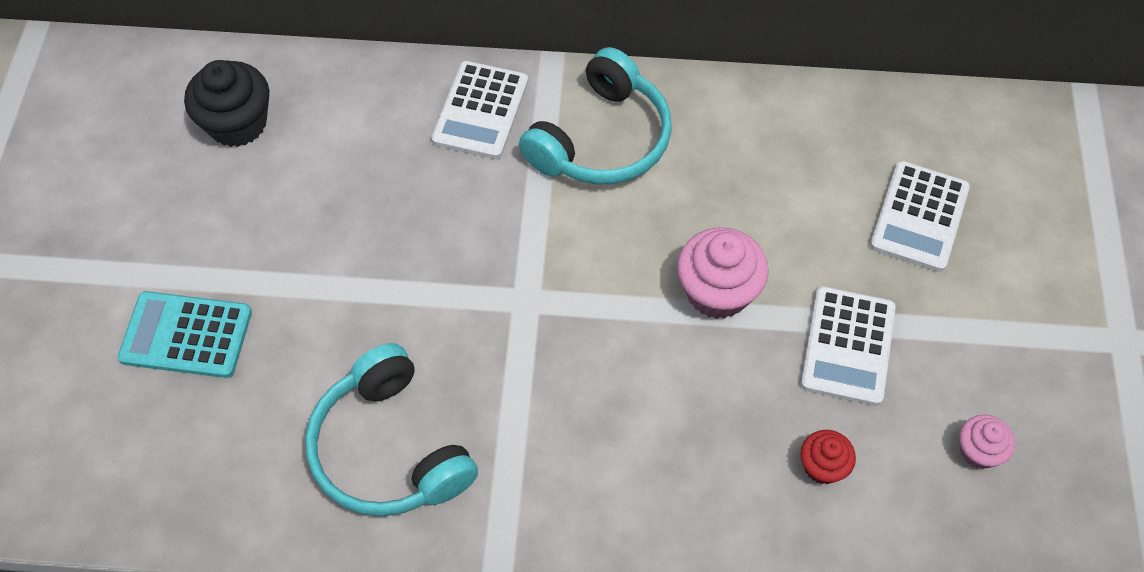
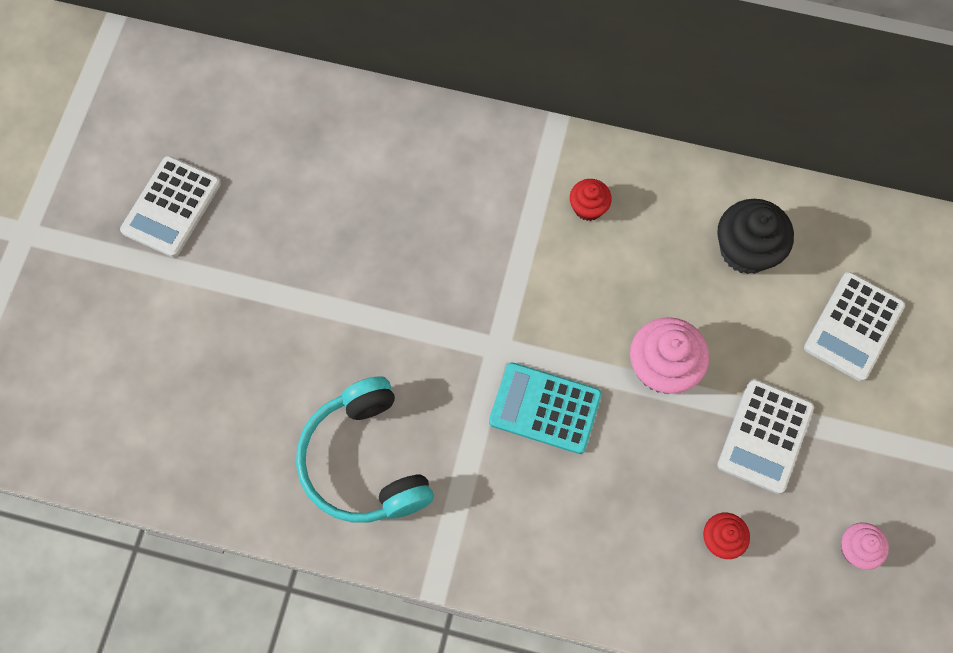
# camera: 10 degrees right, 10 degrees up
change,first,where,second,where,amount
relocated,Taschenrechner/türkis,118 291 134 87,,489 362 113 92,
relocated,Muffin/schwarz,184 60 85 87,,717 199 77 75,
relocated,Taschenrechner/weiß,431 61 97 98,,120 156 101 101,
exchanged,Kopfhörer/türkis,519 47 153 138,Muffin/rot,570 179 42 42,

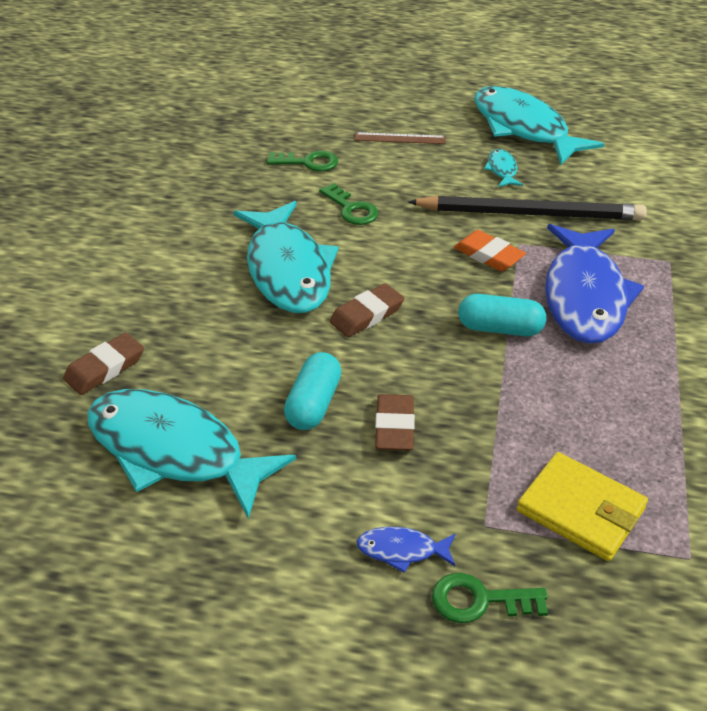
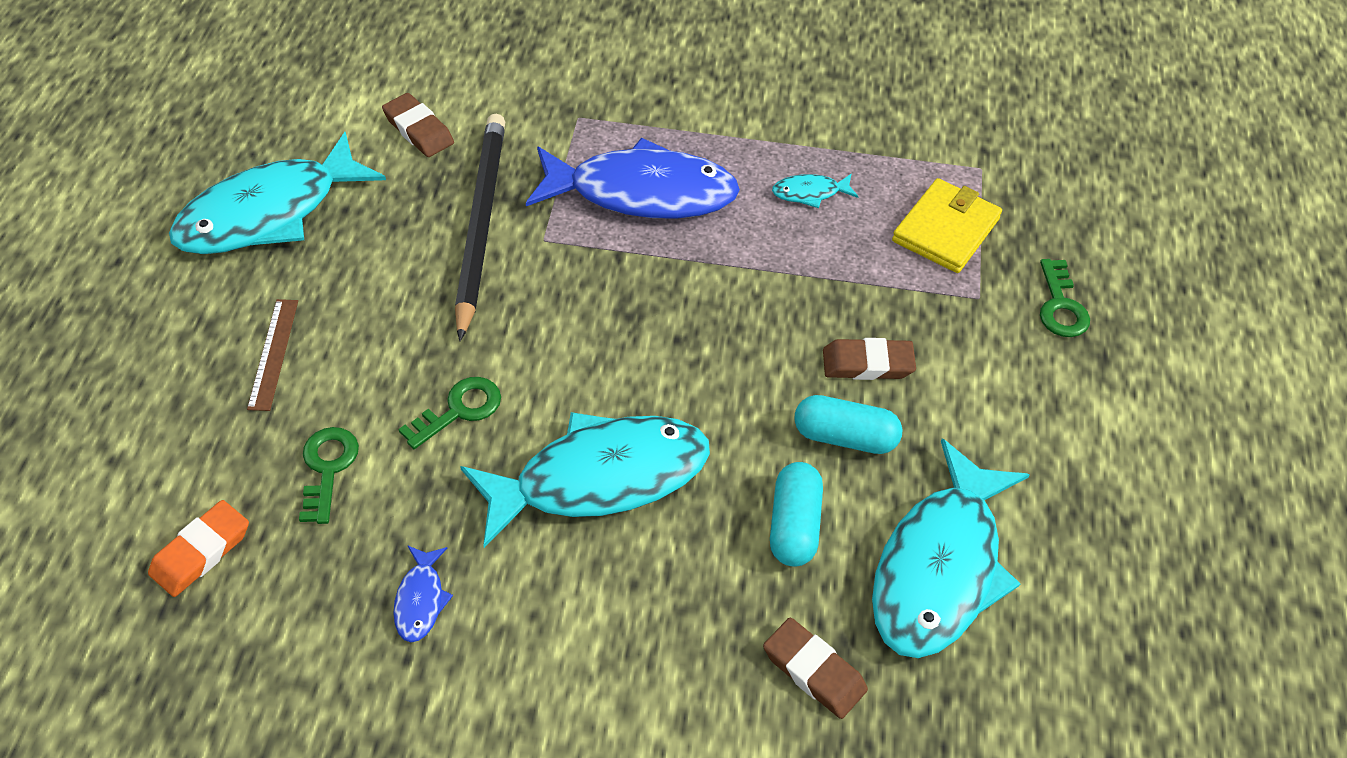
# camera: 95 degrees left, 10 degrees up
change,first,where,second,where,amount
relocated,Radiergummi/braun,329 283 75 54,,382 93 72 64,
relocated,Fisch/blau,357 527 98 46,,393 545 60 97,
relocated,Radiergummi/orange,454 230 72 41,,148 500 101 97,
relocated,Kapsel/türkis,458 294 88 42,,770 462 53 105,
relocated,Fisch/türkis,484 149 39 38,,772 173 87 35,

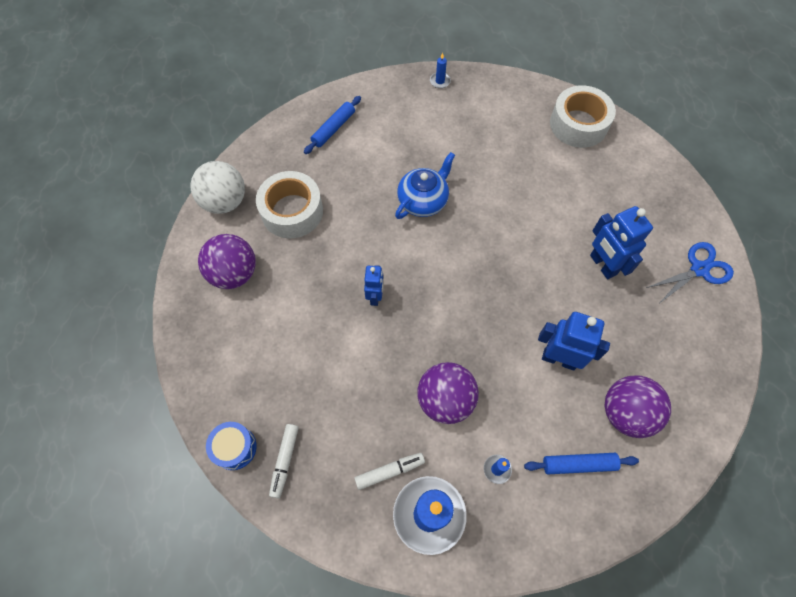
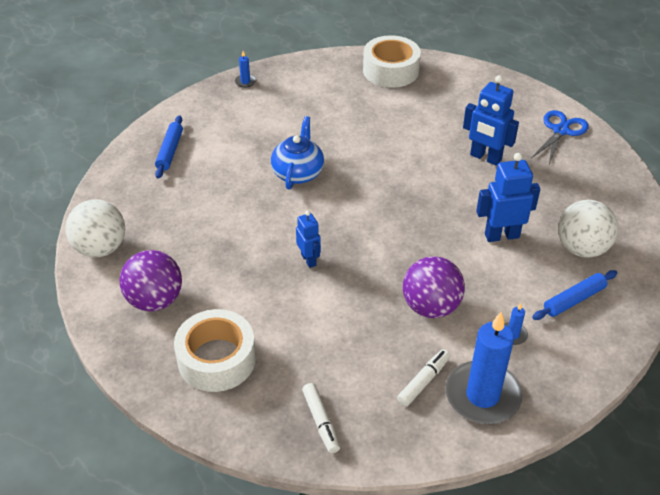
# camera: 30 degrees left, 20 degrees down
change,first,where,second,where,amount
missing,Trommel/blau,206 422 51 48,,,
relocated,Klebeband/weiß,256 171 67 68,,174 309 82 83,
colour,Ball/lila,604 375 67 63,Ball/weiß,558 200 60 58,

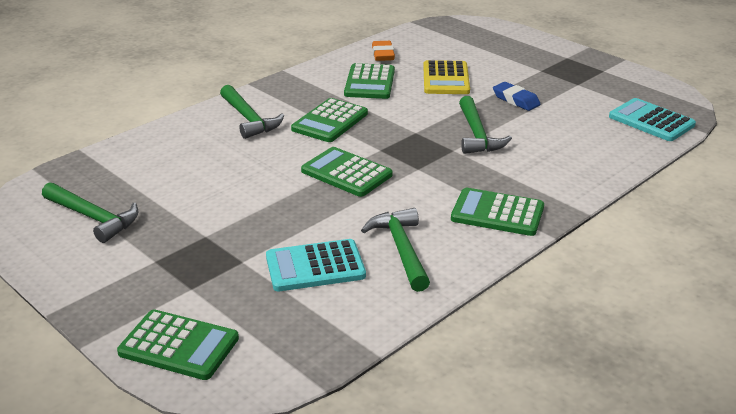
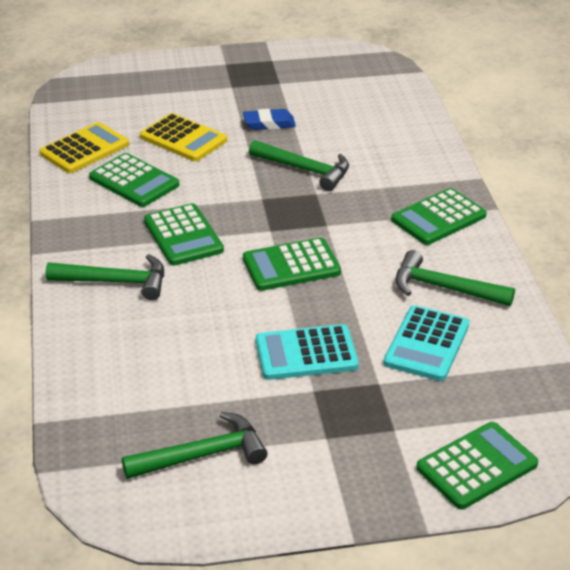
# camera: 55 degrees left, 5 degrees up
change,first,where,second,where,amount
relocated,Taschenrechner/türkis,609 98 87 43,,256 324 103 56,
exchanged,Radiergummi/orange,372 41 23 20,Taschenrechner/gelb,40 122 89 51,

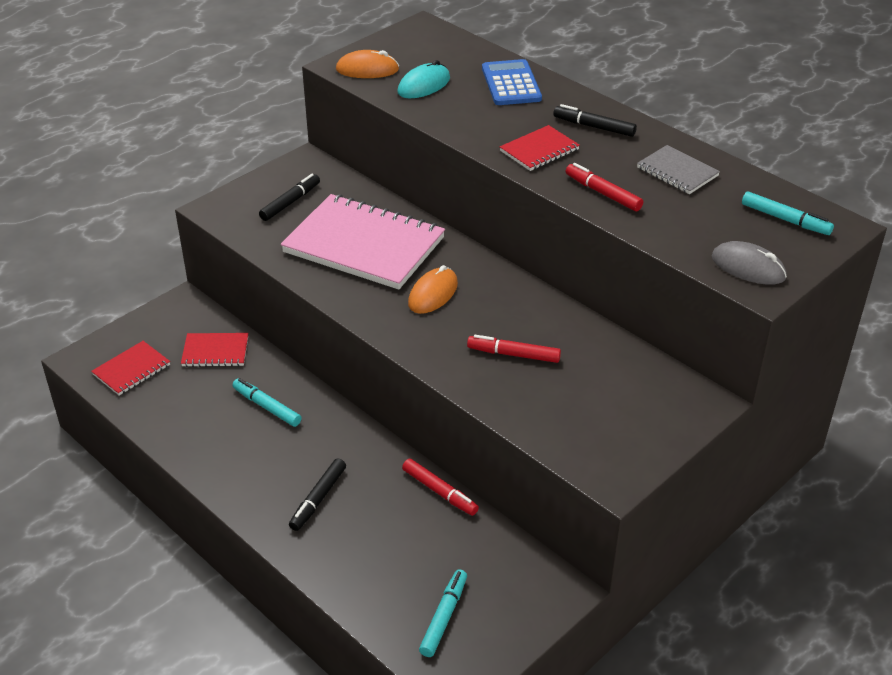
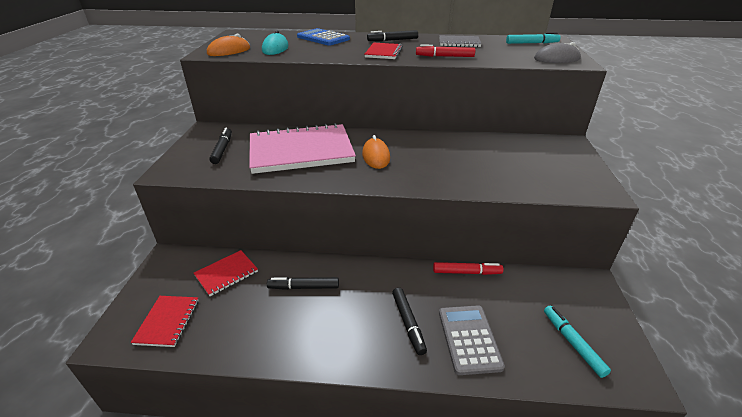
# camera: 40 degrees left, 5 degrees down
change,first,where,second,where,amount
missing,Filzstift/rot,467 335 94 28,,,
appeared,,,Taschenrechner/grau,439 305 66 70,
colour,Filzstift/türkis,232 378 70 49,Filzstift/schwarz,267 277 72 13,

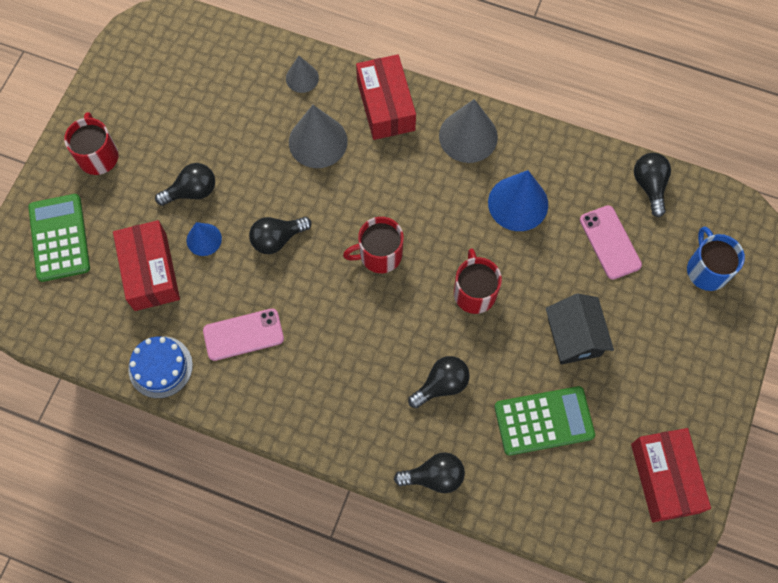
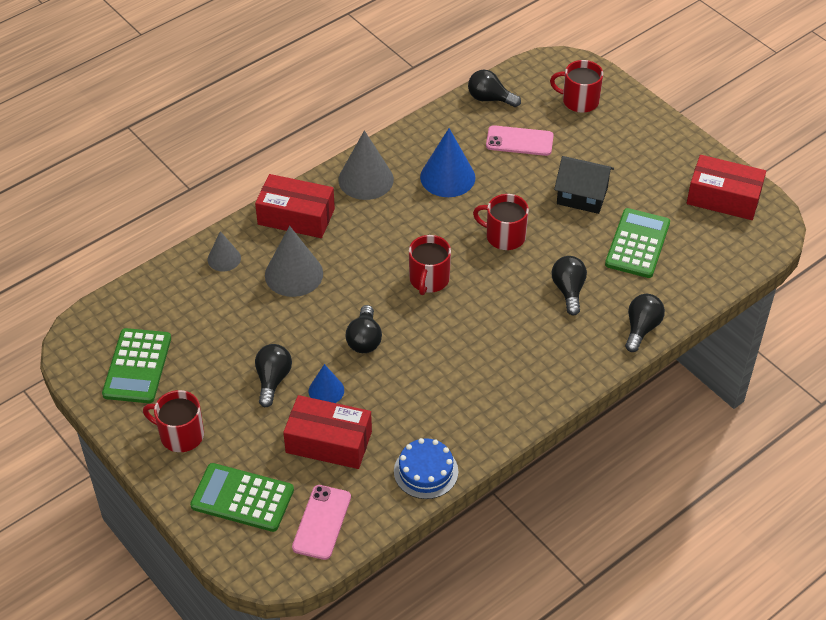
# camera: 60 degrees left, 20 degrees down
change,first,where,second,where,amount
appeared,,,Taschenrechner/grün,102 328 69 75,
relocated,Handy/rosa,203 308 81 53,,292 485 59 75,
colour,Tasse/blau,687 226 58 65,Tasse/rot,550 60 53 53,

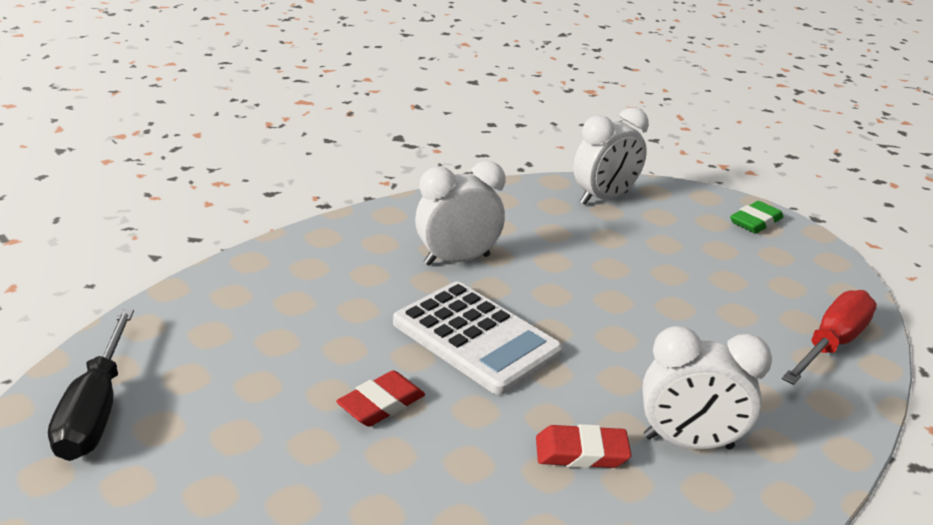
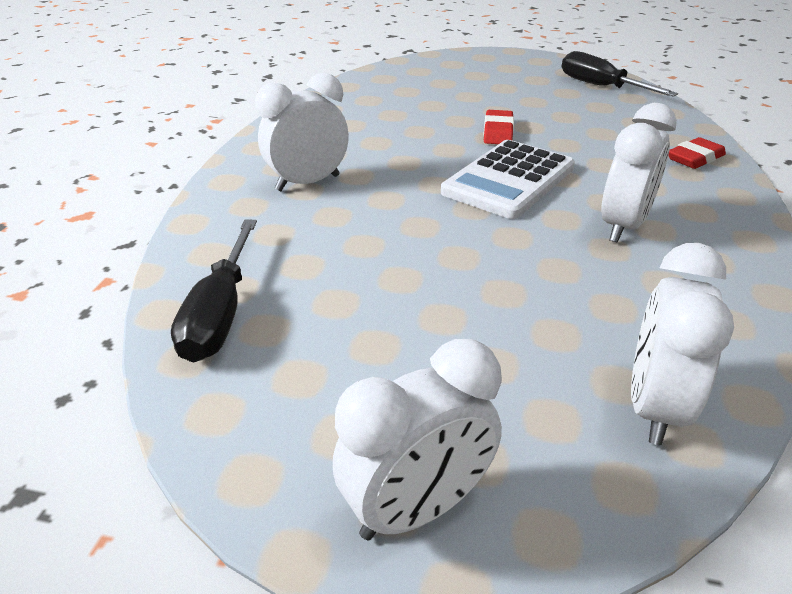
# camera: 145 degrees right, 5 degrees up
change,first,where,second,where,amount
relocated,Radiergummi/rot,536 424 95 44,,669 137 57 32,
exchanged,Radiergummi/grün,730 201 53 33,Wecker/weiß,333 339 169 201,
colour,Schraubenzieher/rot,782 290 95 95,Schraubenzieher/schwarz,171 219 86 144,
spun,Taschenrechner/weiß,393 282 170 113,,441 140 134 79,60 degrees counterclockwise

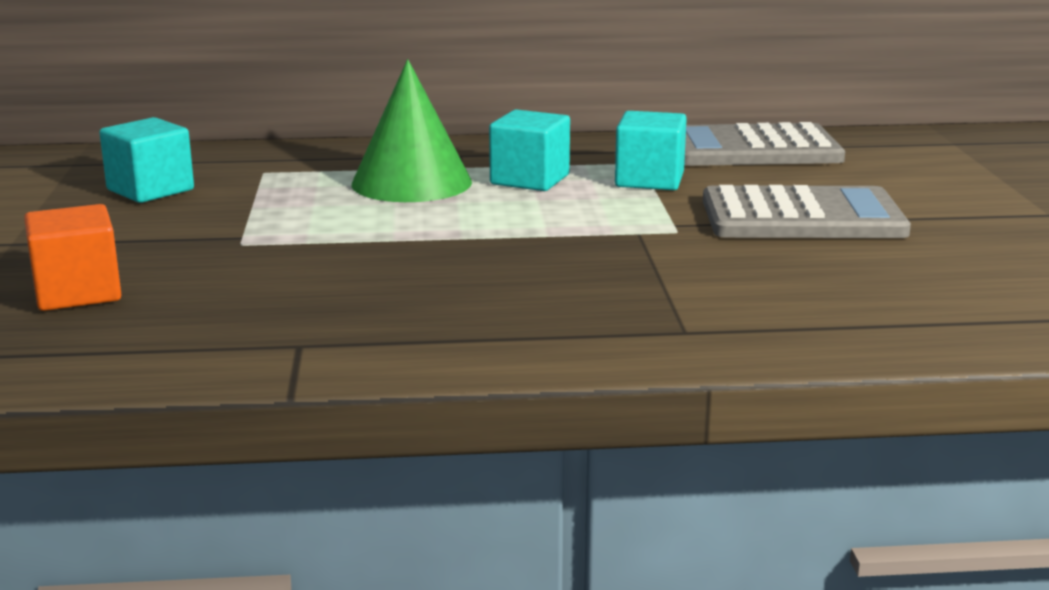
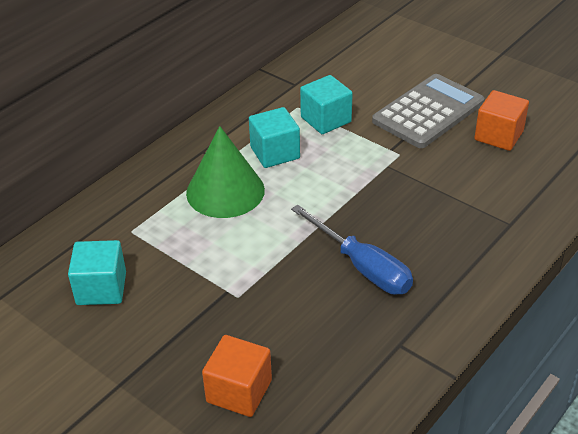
# camera: 45 degrees left, 20 degrees up
change,first,where,second,where,amount
missing,Taschenrechner/grau,684 122 161 44,,,
appeared,,,Schraubenzieher/blau,291 204 122 91,
appeared,,,Kubus/orange,475 90 54 61,

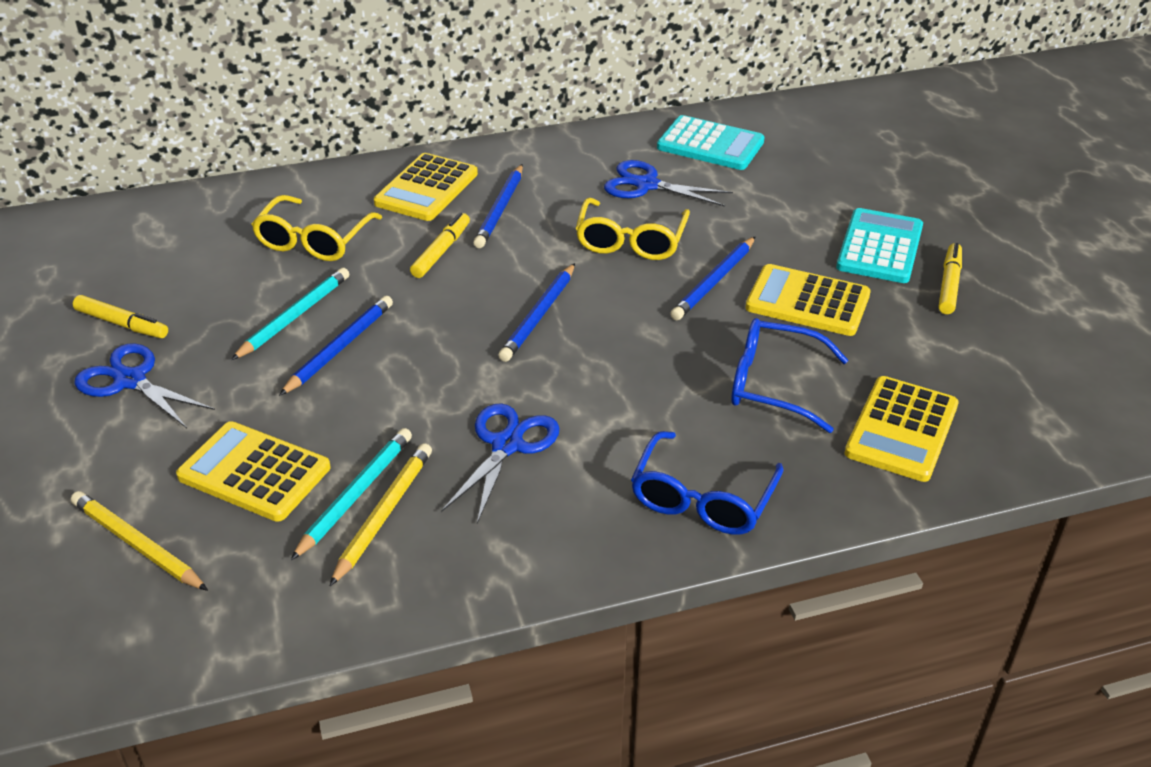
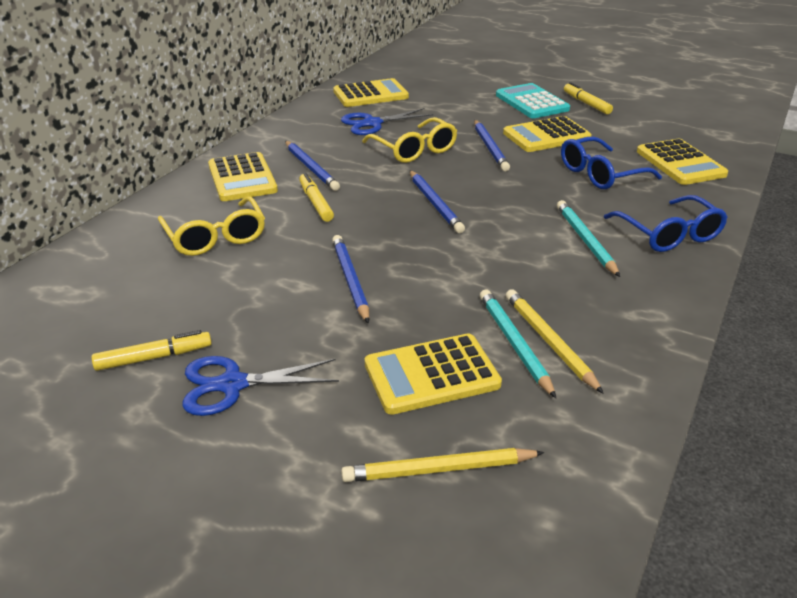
# camera: 45 degrees left, 5 degrees down
change,first,where,second,where,amount
missing,Schere/blau,441 403 119 121,,,
relocated,Bleistift/türkis,231 268 118 92,,557 200 63 77,
colour,Taschenrechner/türkis,657 115 108 55,Taschenrechner/gelb,333 78 76 29,

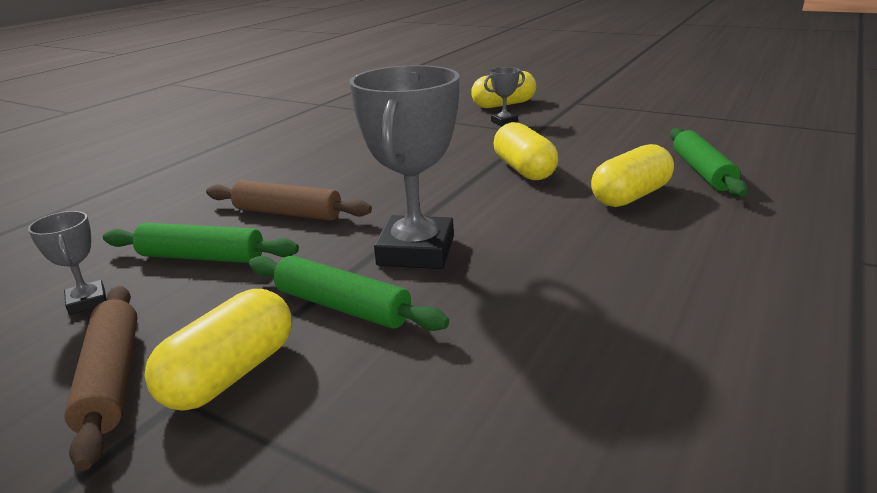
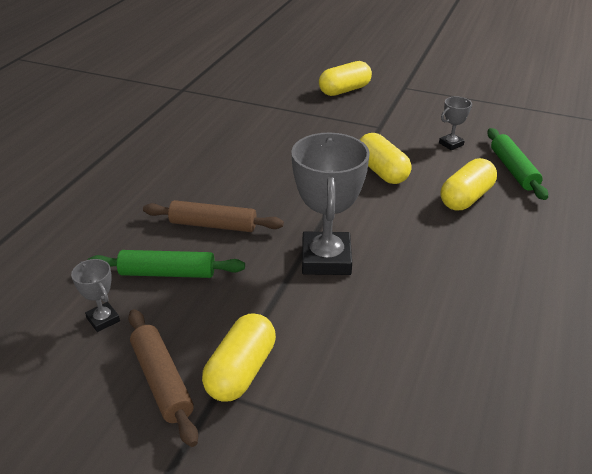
# camera: 10 degrees left, 10 degrees up
change,first,where,second,where,amount
missing,Nudelholz/grün,249 255 200 76,,,
relocated,Pokal/grau,484 67 41 59,,439 97 33 53,

